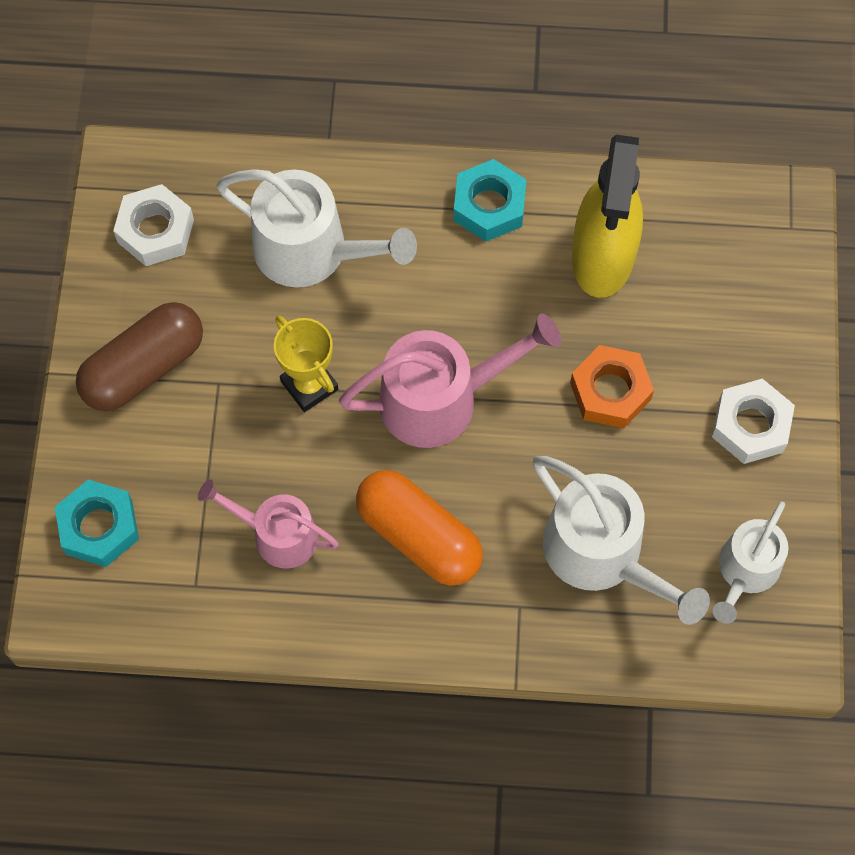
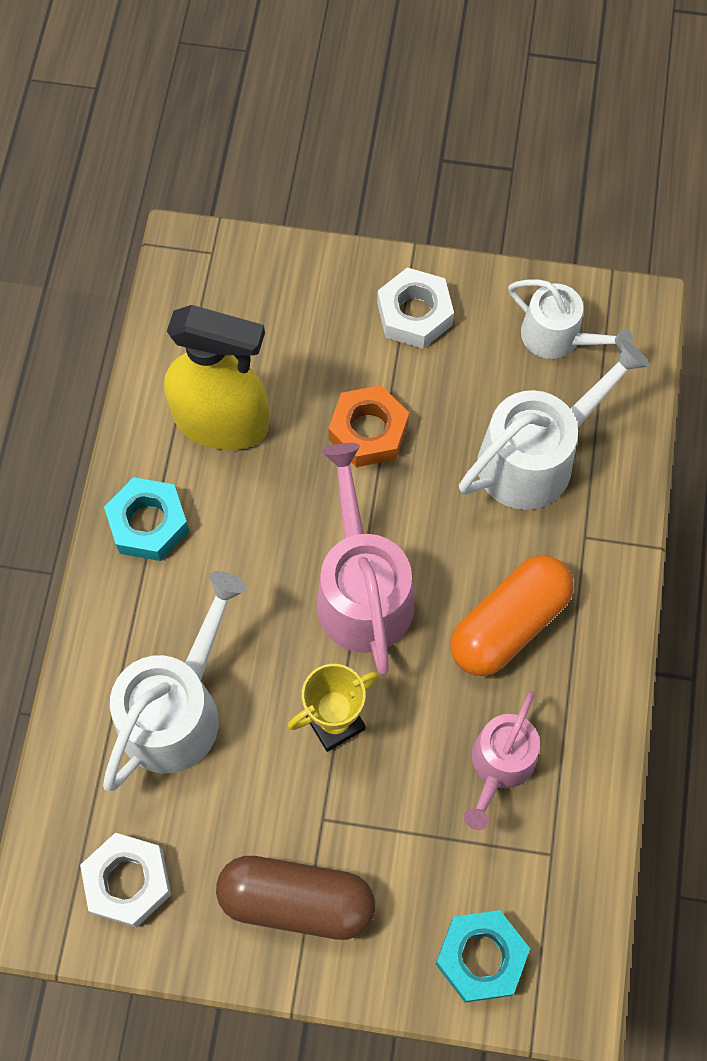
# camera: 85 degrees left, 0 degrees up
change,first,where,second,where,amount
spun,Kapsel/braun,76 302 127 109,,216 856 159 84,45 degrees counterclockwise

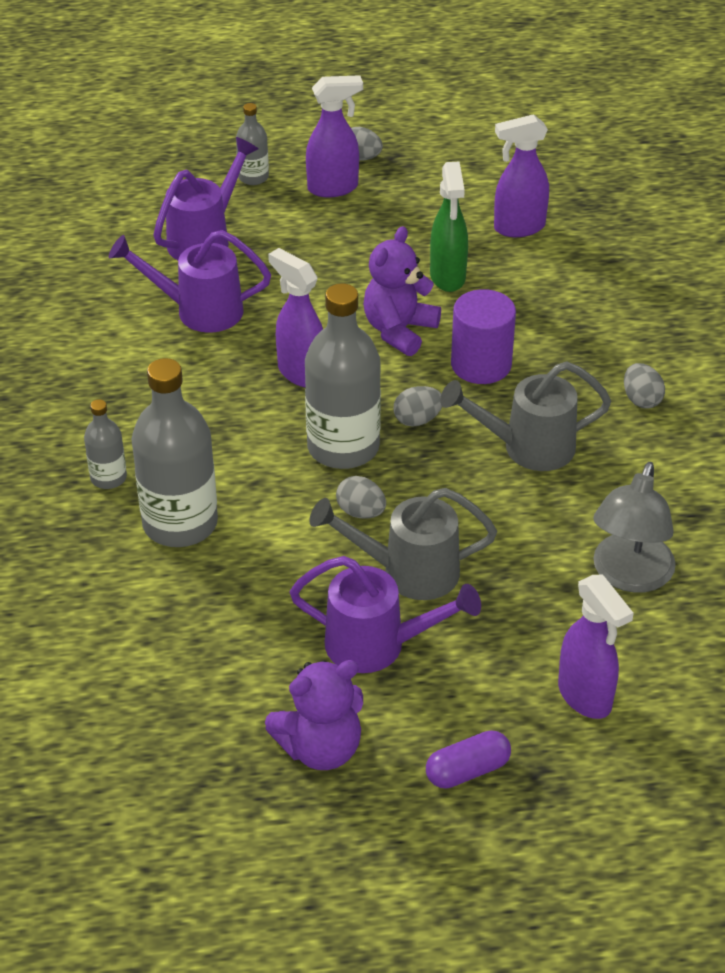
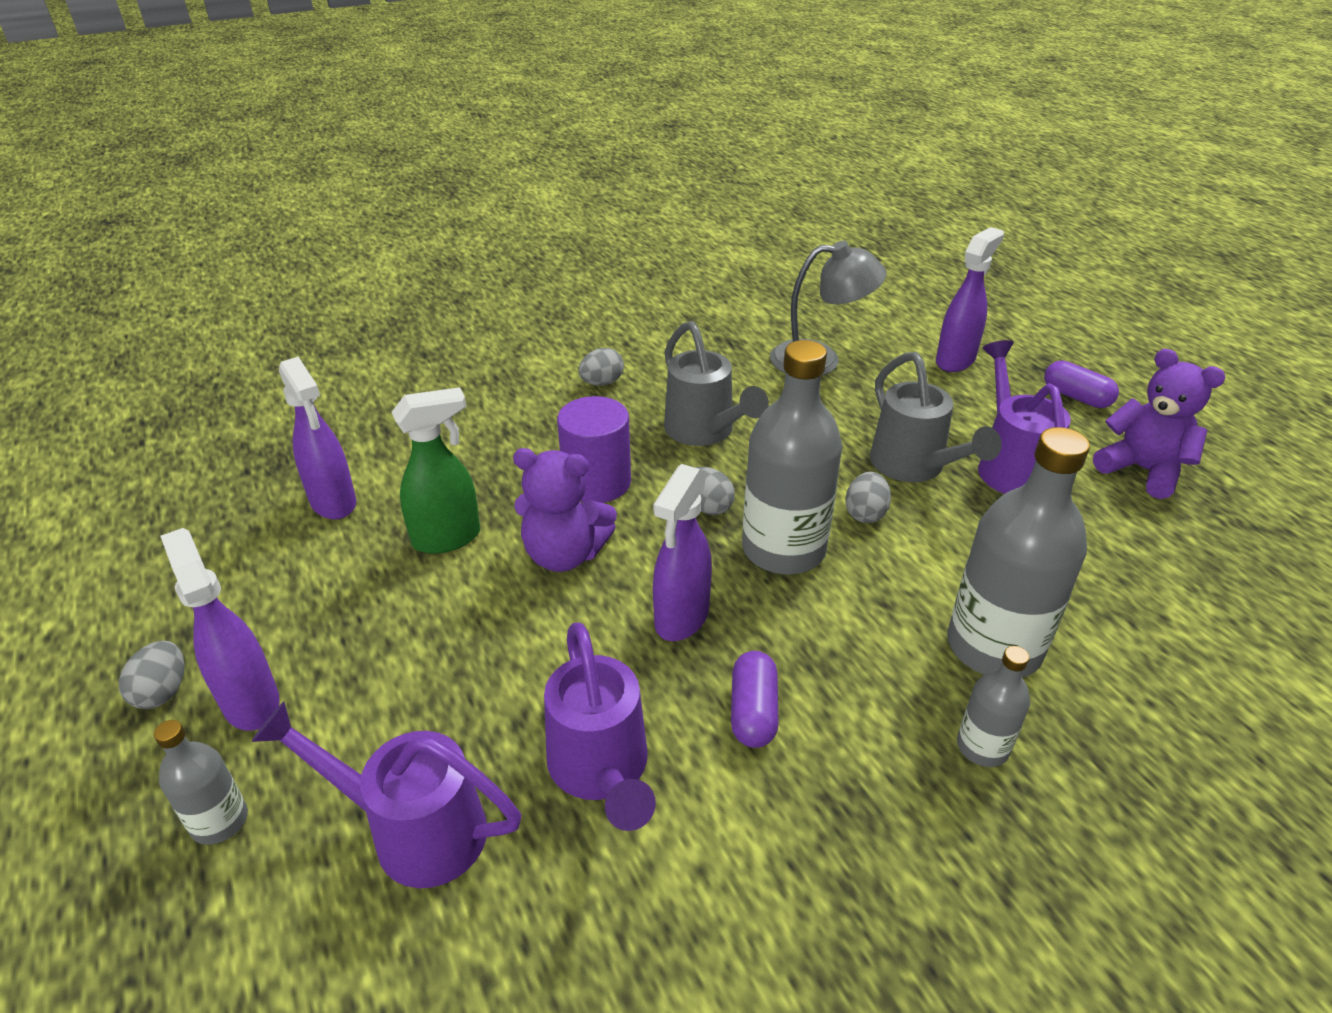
# camera: 110 degrees left, 5 degrees down
change,first,where,second,where,amount
appeared,,,Kapsel/lila,731 651 48 97,

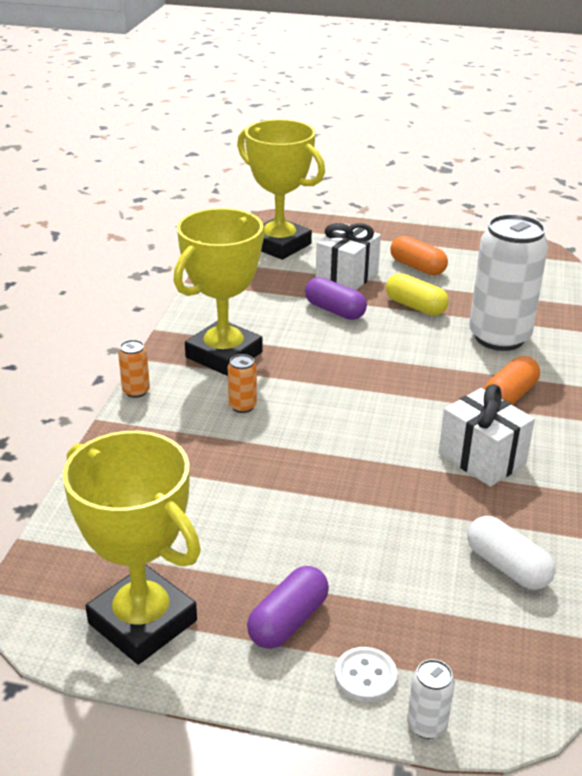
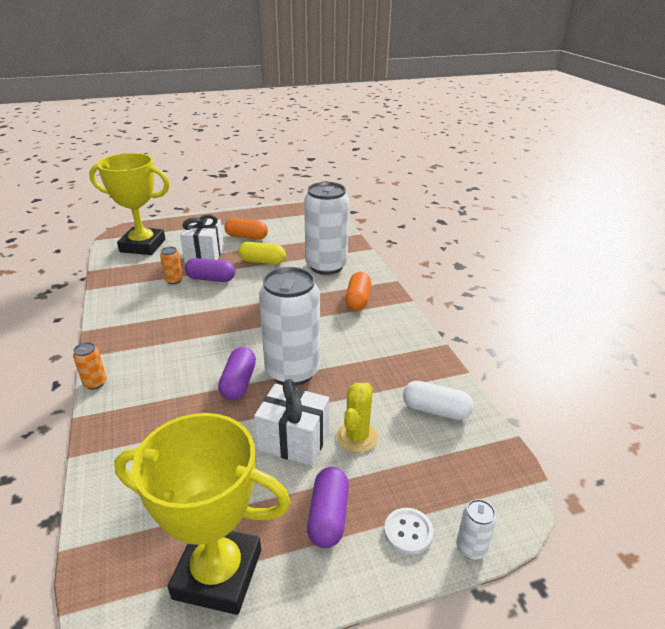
# camera: 30 degrees left, 0 degrees up
change,first,where,second,where,amount
missing,Pokal/gelb,173 208 92 168,,,
appeared,,,Kapsel/lila,218 347 38 53,
appeared,,,Dose/weiß,259 267 61 119,
appeared,,,Kaktus/gelb,337 382 41 71,
relocated,Dose/orange,228 354 29 59,,160 247 23 37,
relocated,Geschenk/weiß,439 384 96 103,,254 379 75 87,

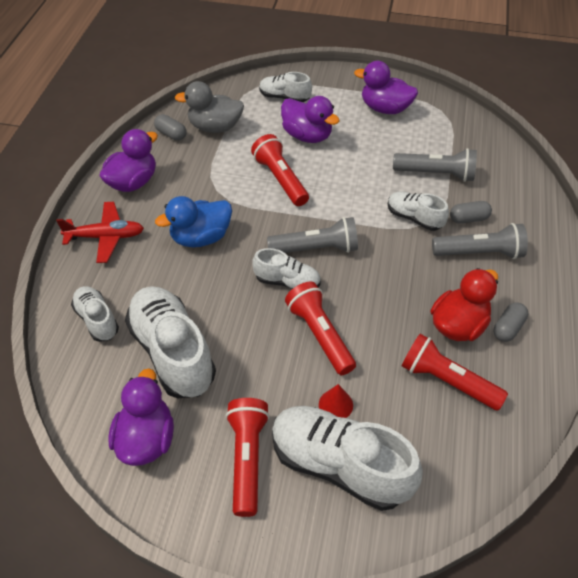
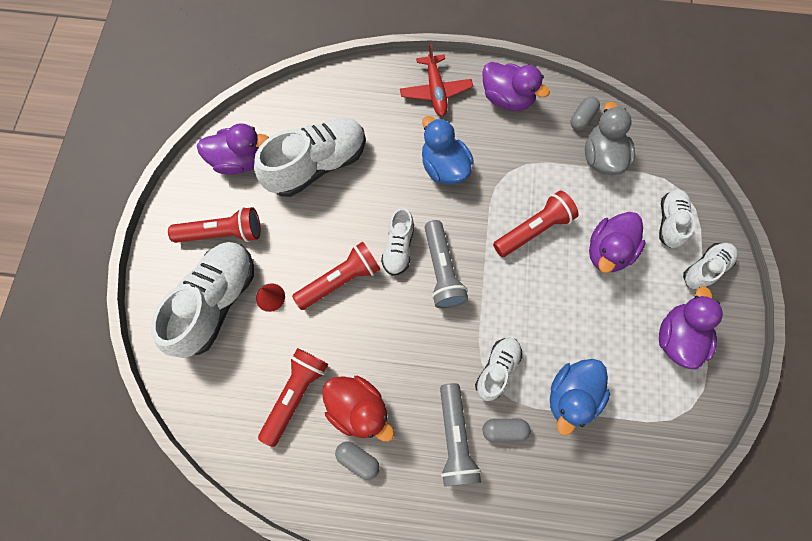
# camera: 85 degrees right, 20 degrees up
change,first,where,second,where,amount
relocated,Schuh/weiß,71 286 48 56,,683 243 55 47,
exchanged,Taschenlampe/grau,393 148 84 34,Ente/blau,550 359 60 77,
spun,Kapsel/grau,450 201 42 23,,483 419 48 23,75 degrees counterclockwise

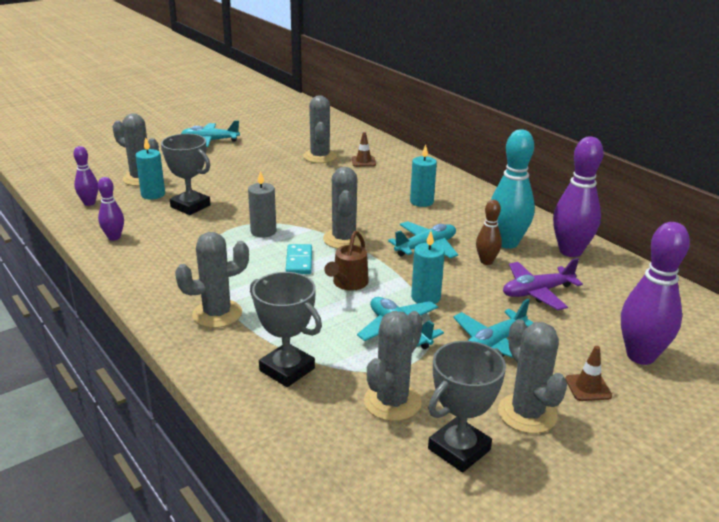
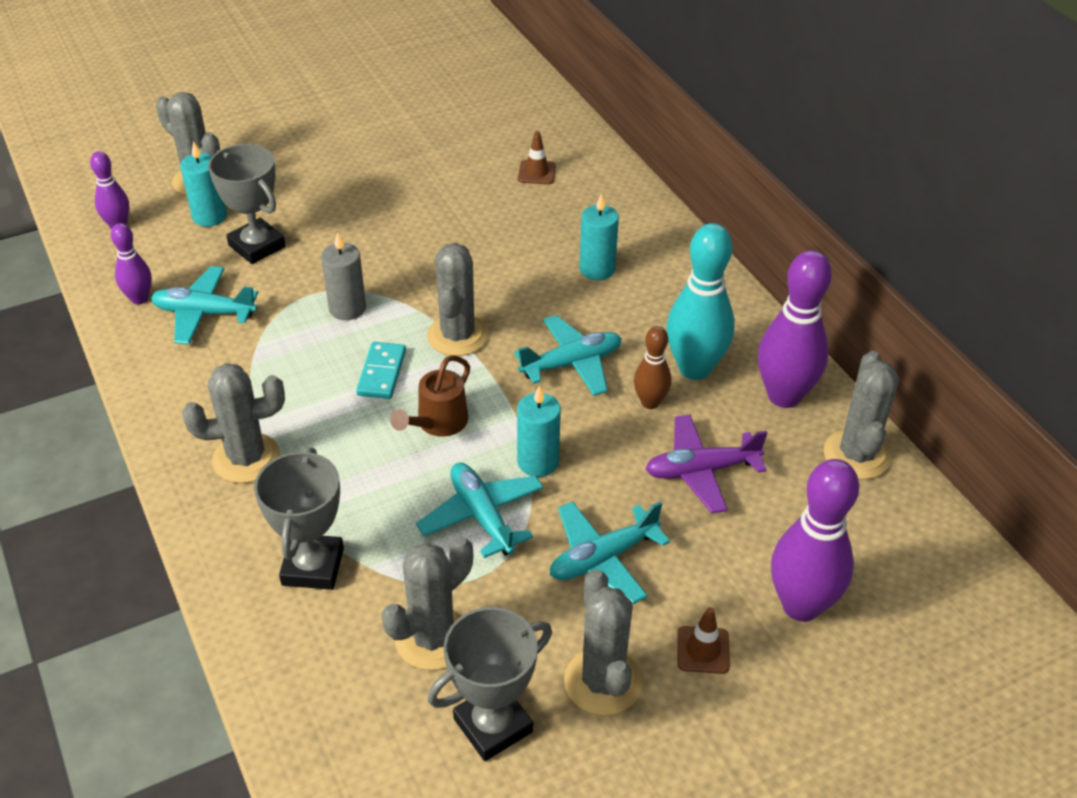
# camera: 10 degrees right, 15 degrees up
change,first,where,second,where,amount
relocated,Flugzeug/türkis,181 120 59 27,,151 266 107 79,
relocated,Kaktus/grau,303 95 34 68,,824 351 75 128,
spun,Pokal/grau,250 272 72 115,,254 448 90 142,45 degrees clockwise

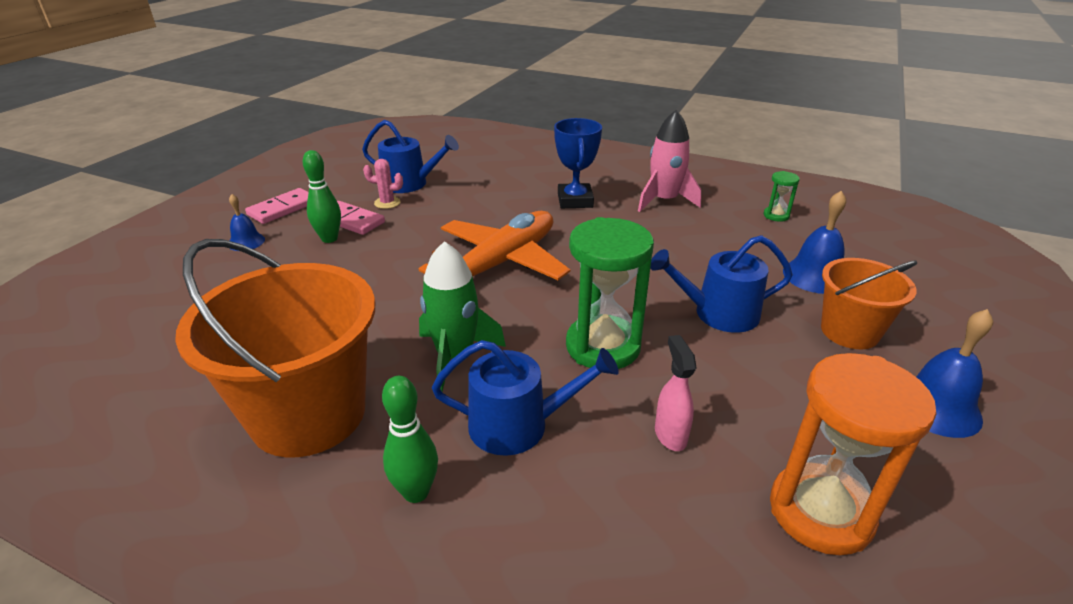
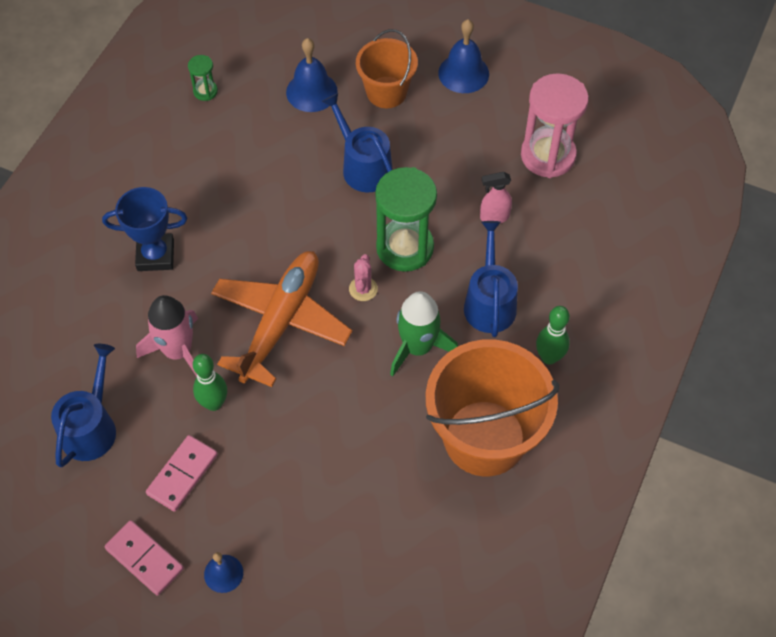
# camera: 90 degrees left, 25 degrees up
change,first,where,second,where,amount
relocated,Bowlingkegel/grün,303 150 38 93,,193 354 34 57,
relocated,Kaktus/rosa,363 159 40 50,,349 254 29 47,
relocated,Rakete/rosa,638 110 63 102,,136 295 62 82,
colour,Sanduhr/orange,770 353 166 202,Sanduhr/rosa,521 73 68 105,
spun,Flugzeug/orange,419 211 151 69,,211 251 141 136,75 degrees clockwise
spun,Gießkanne/blau,650 235 143 98,,322 93 71 99,150 degrees clockwise

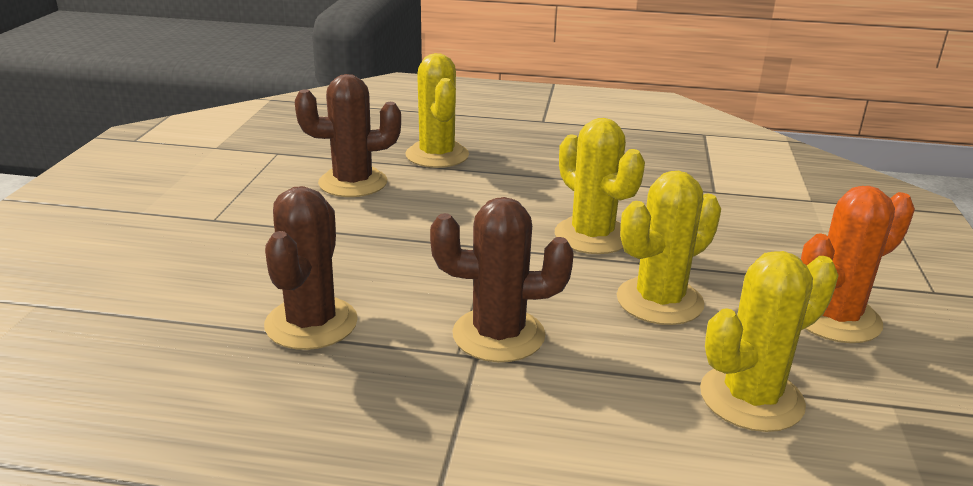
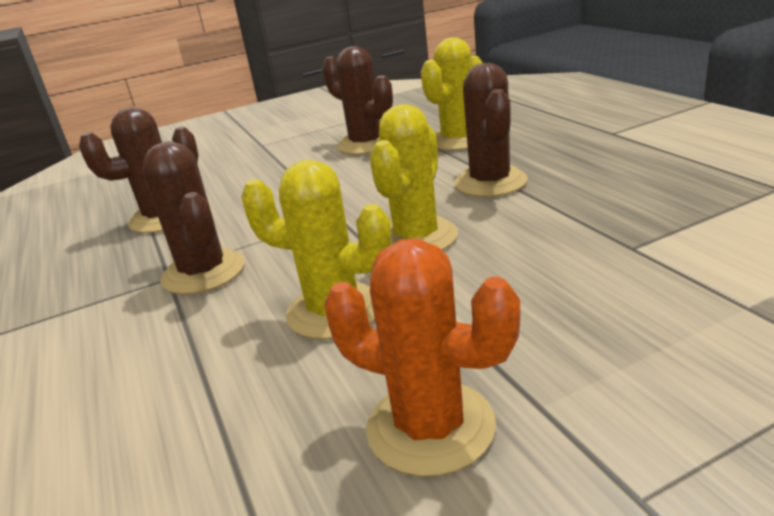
# camera: 60 degrees right, 0 degrees up
change,first,where,second,where,amount
missing,Kaktus/gelb,700 251 139 181,,,
appeared,,,Kaktus/braun,454 63 74 134,

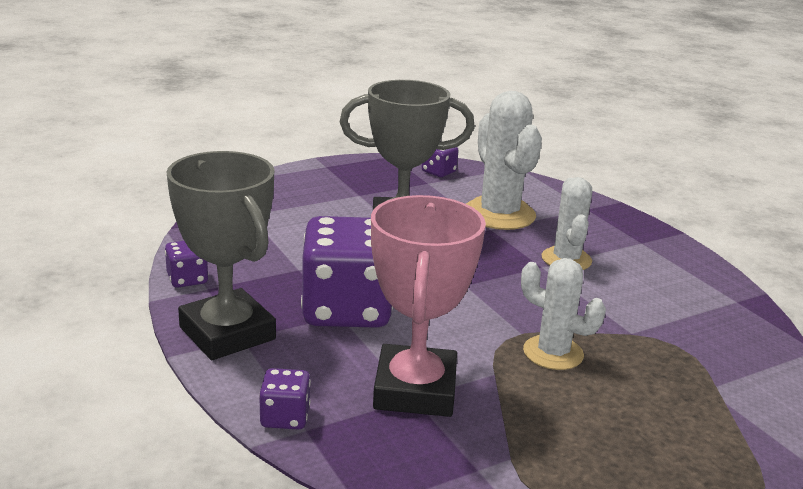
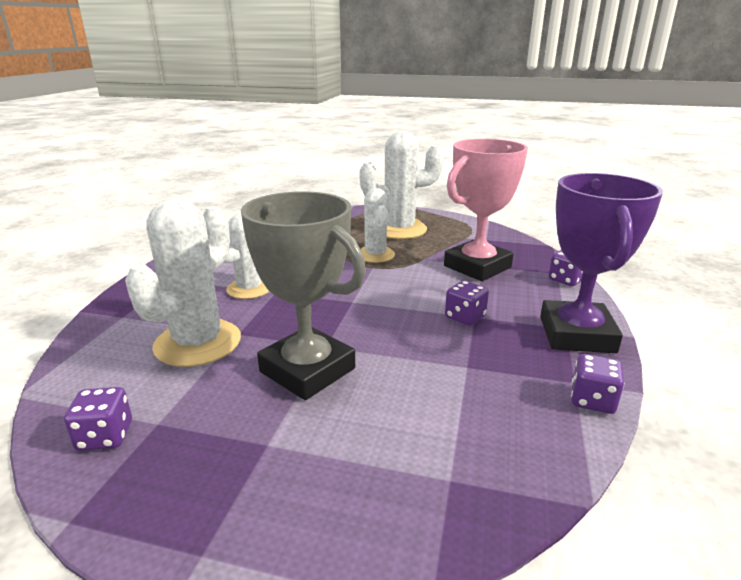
# camera: 135 degrees left, 0 degrees up
change,first,where,second,where,amount
appeared,,,Kaktus/weiß,359 131 85 108,
colour,Pokal/grau,166 151 110 209,Pokal/lila,540 173 123 180,
size,Spielwürfel/lila,301 216 92 112,,445 280 44 46,x0.44

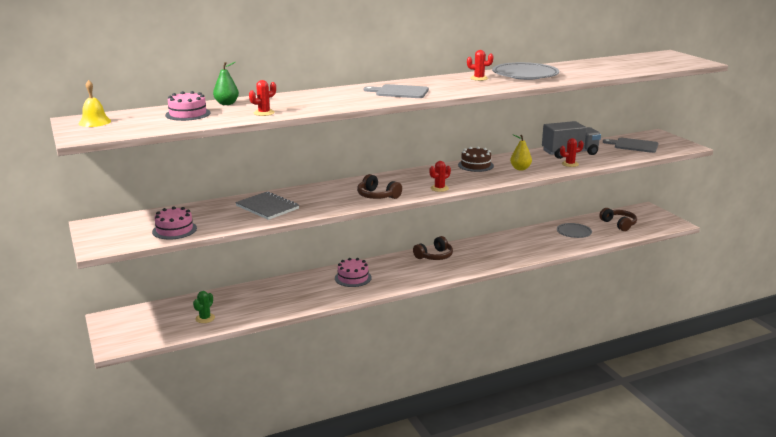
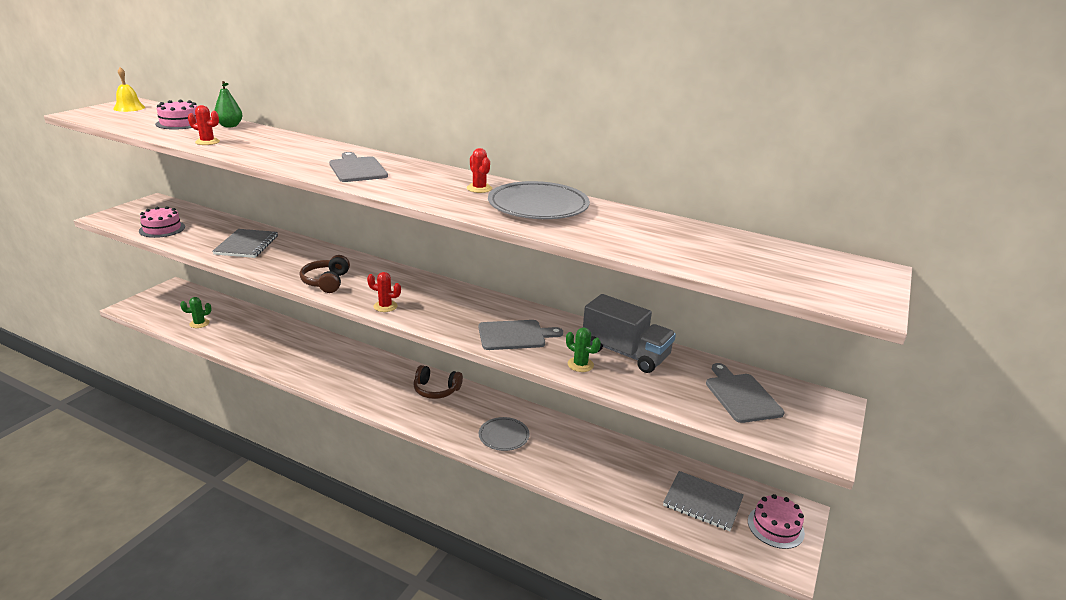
# camera: 50 degrees right, 5 degrees up
change,first,where,second,where,amount
missing,Kuchen/braun,458 147 36 25,,,
relocated,Kuchen/rosa,335 258 37 29,,748 494 57 55,
relocated,Teller/grau,557 223 35 15,,479 417 50 34,
exchanged,Birne/gelb,510 135 22 35,Schneidebrett/grau,479 320 84 30,
exchanged,Kopfhörer/braun,599 208 38 23,Notizbuch/grau,663 471 81 60,
colour,Kaktus/rot,560 138 24 29,Kaktus/grün,566 327 35 45,

